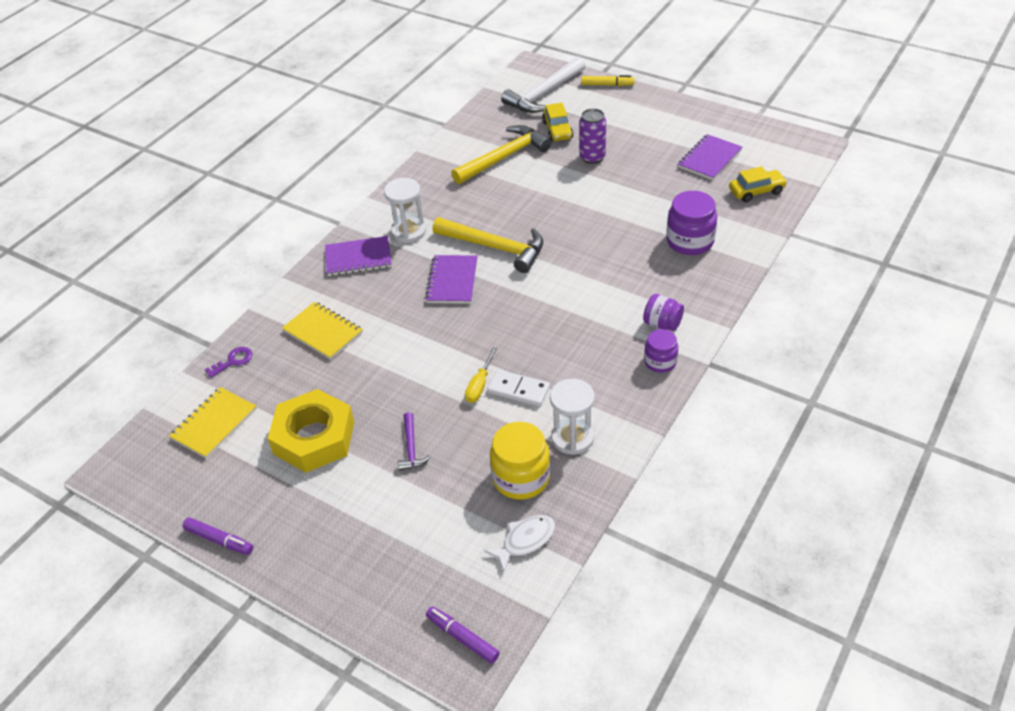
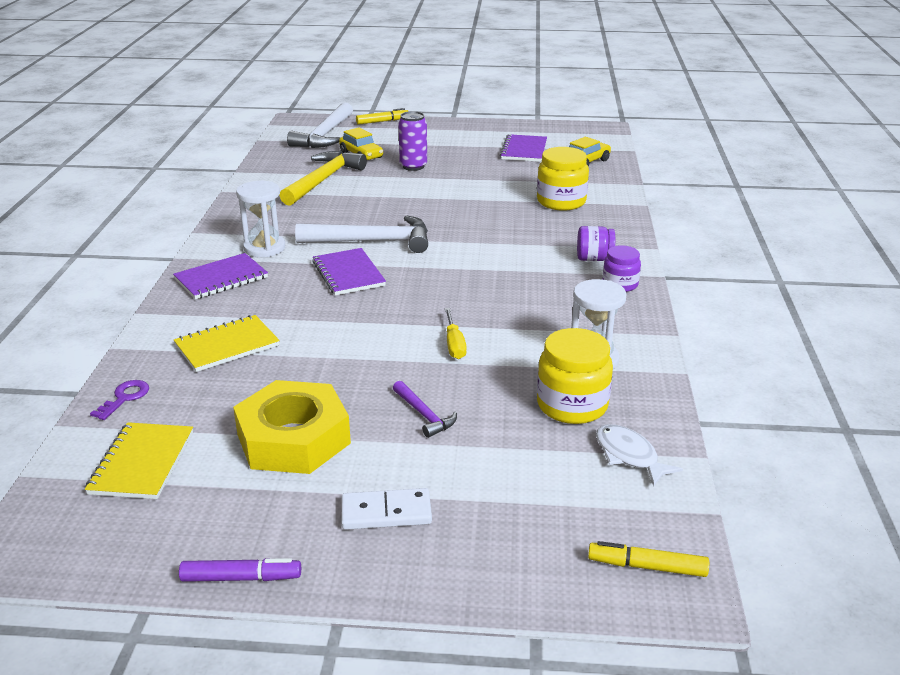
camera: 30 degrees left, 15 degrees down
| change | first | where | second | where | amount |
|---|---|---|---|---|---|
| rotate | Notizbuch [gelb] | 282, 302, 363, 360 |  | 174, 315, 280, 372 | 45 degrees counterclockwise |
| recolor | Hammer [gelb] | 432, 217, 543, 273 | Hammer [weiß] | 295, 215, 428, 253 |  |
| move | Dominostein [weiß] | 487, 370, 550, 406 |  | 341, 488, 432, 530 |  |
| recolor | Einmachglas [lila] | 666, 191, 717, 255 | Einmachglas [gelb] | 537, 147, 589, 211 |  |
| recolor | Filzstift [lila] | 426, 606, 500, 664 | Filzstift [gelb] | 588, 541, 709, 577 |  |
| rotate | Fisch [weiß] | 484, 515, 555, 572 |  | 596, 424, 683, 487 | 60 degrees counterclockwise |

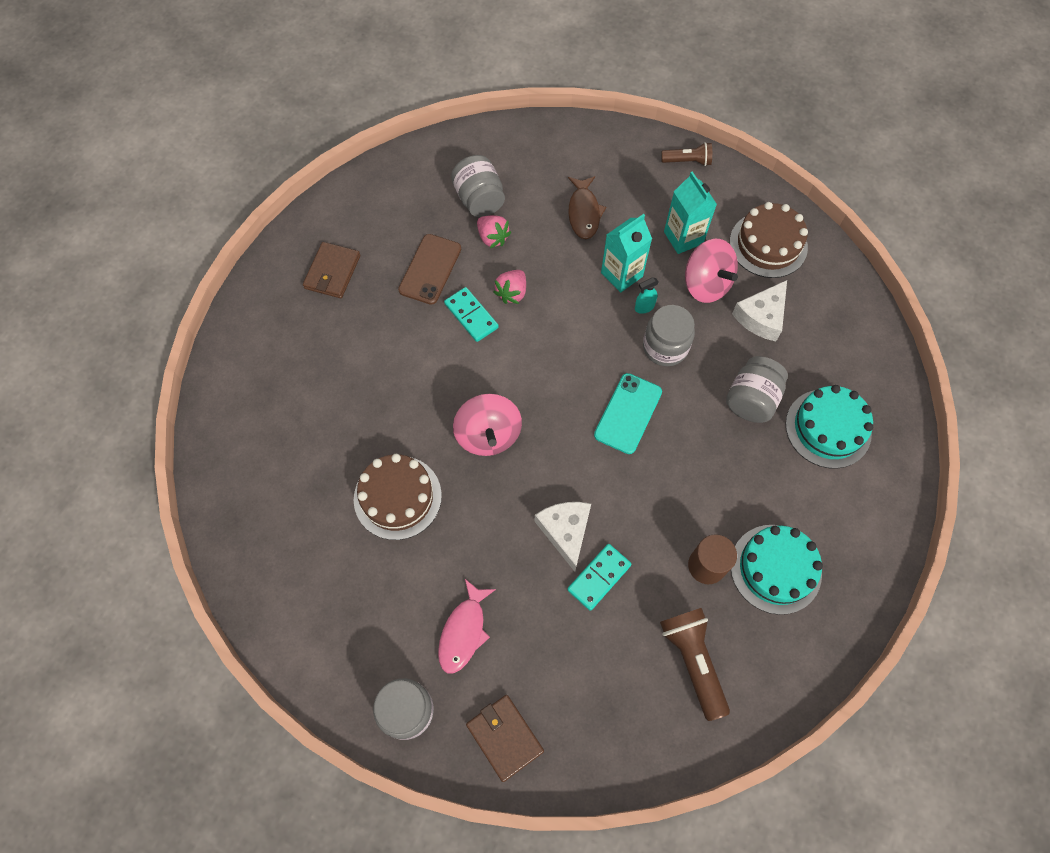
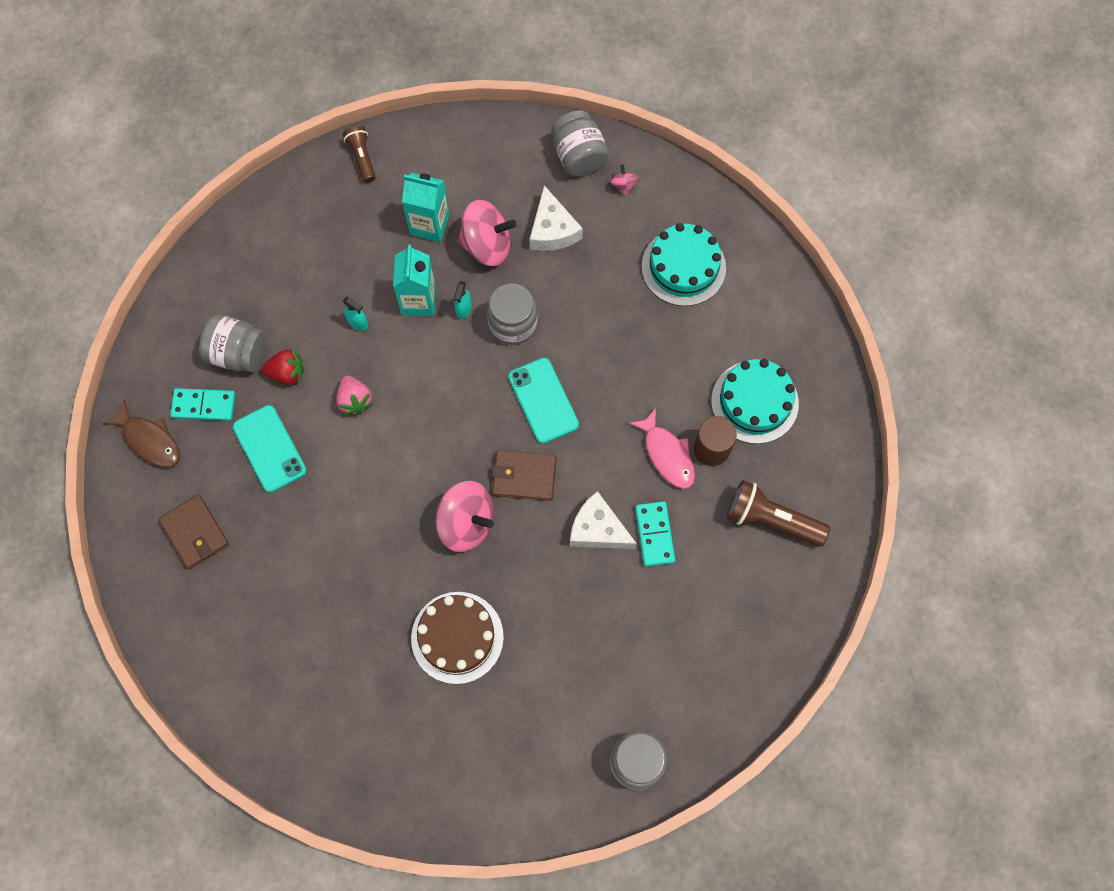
camera: 50 degrees left, 5 degrees up
| change | first | where | second | where | amount |
|---|---|---|---|---|---|
| move | Fisch [braun] | 568, 176, 606, 239 |  | 102, 400, 180, 468 |  |
| move | Dominostein [türkis] | 444, 287, 499, 342 |  | 170, 388, 236, 421 |  |
| recolor | Handy [braun] | 398, 234, 461, 305 | Handy [türkis] | 233, 405, 307, 493 |  |
| recolor | Erdbeere [rosa] | 477, 215, 511, 248 | Erdbeere [rot] | 262, 348, 304, 385 |  |
| rotate | Taschenlampe [braun] | 661, 142, 712, 166 |  | 343, 126, 376, 183 | 60 degrees counterclockwise |
| insert |  |  | Sprühflasche [türkis] | 343, 297, 368, 331 |  |
| move | Geldbörse [braun] | 466, 695, 544, 782 |  | 492, 450, 556, 501 |  |
| move | Einmachglas [grau] | 726, 356, 788, 423 |  | 551, 110, 609, 177 |  |
| insert |  |  | Kreisel [rosa] | 610, 165, 638, 196 |  |
| move | Fisch [rosa] | 438, 579, 496, 674 |  | 629, 408, 695, 489 |  |
| delete | Kuchen [braun] | 730, 202, 808, 278 |  |  |  |

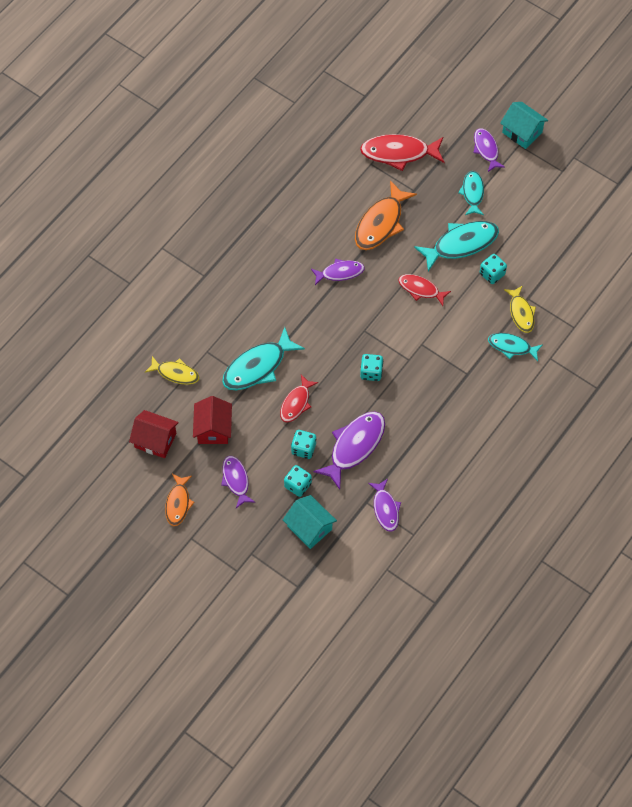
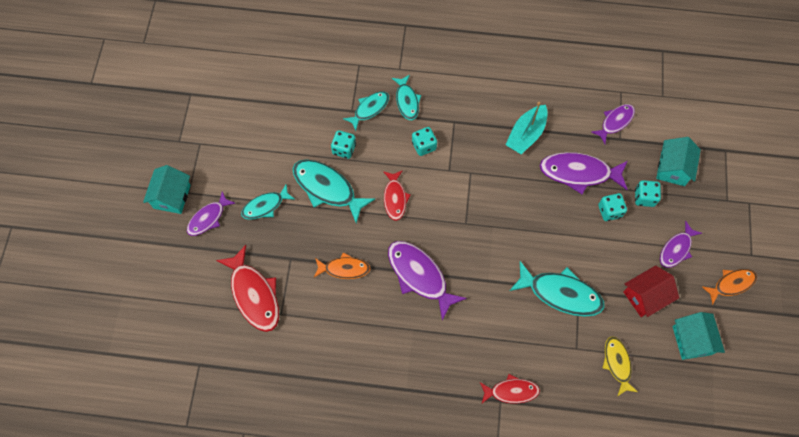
camera: 120 degrees left, 5 degrees up
| change | first | where | second | where | amount |
|---|---|---|---|---|---|
| resize | Fisch [orange] | 355, 180, 417, 250 |  | 314, 252, 371, 279 | x0.61 |
| recolor | Fisch [gelb] | 504, 285, 536, 333 | Fisch [türkis] | 343, 91, 389, 131 |  |
| resize | Fisch [lila] | 311, 259, 365, 285 |  | 388, 241, 467, 321 | x1.64 |
| move | Spielwürfel [türkis] | 360, 354, 383, 381 |  | 412, 127, 437, 156 |  |
| move | Fisch [rot] | 280, 375, 318, 423 |  | 480, 374, 540, 404 |  |
| insert |  |  | Boot [türkis] | 505, 102, 548, 154 |  |
| recolor | Haus [rot] | 129, 410, 179, 458 | Haus [türkis] | 673, 312, 725, 360 |  |

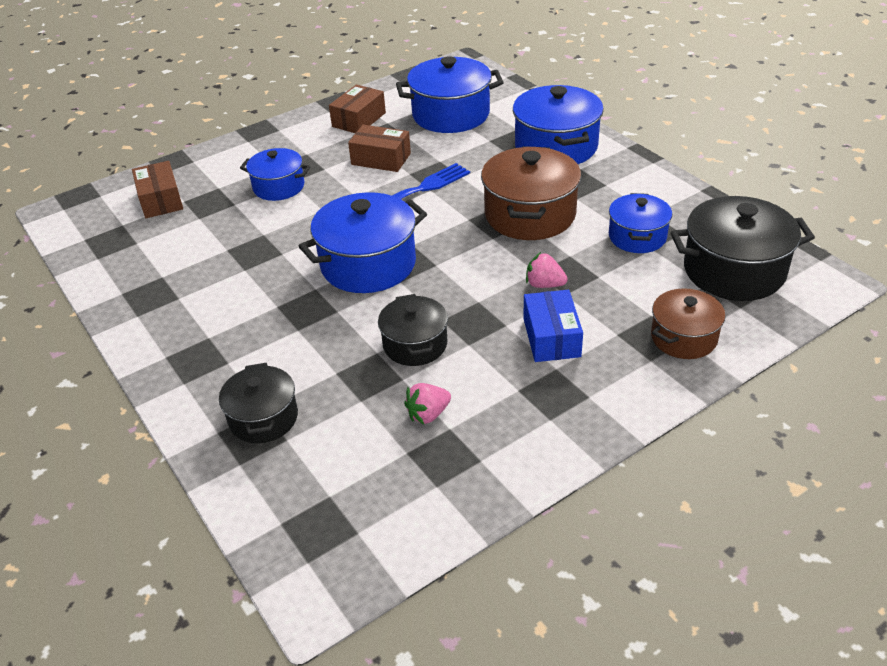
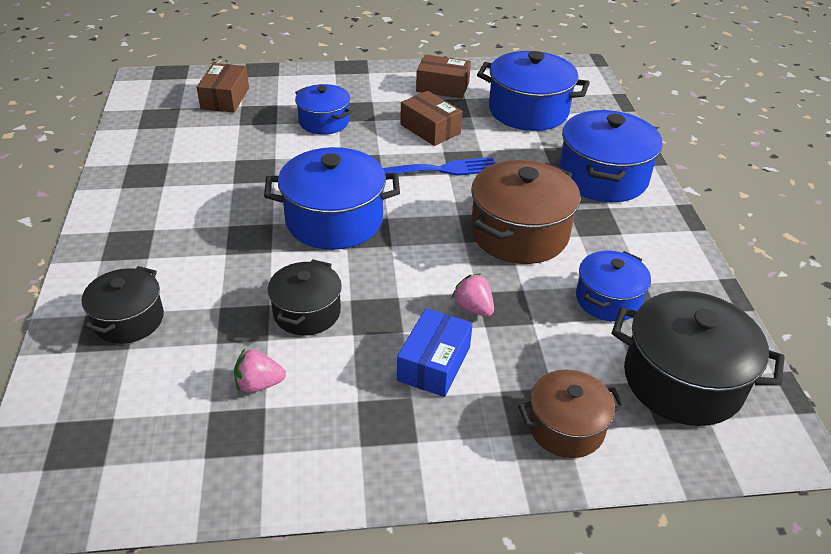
camera: 25 degrees right, 0 degrees up
| change | first | where | second | where | amount |
|---|---|---|---|---|---|
| rotate | Schachtel [braun] | 329, 85, 386, 133 |  | 416, 54, 471, 99 | 45 degrees clockwise |

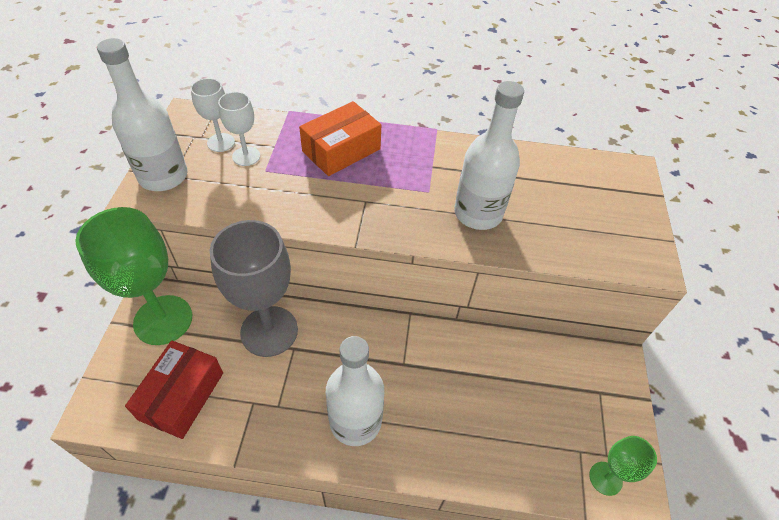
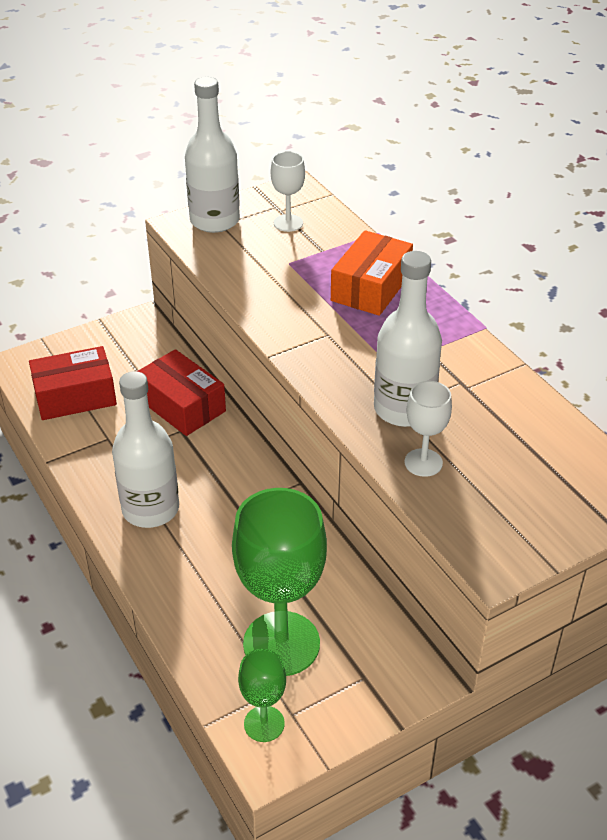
camera: 55 degrees right, 10 degrees down
| change | first | where | second | where | amount |
|---|---|---|---|---|---|
| replace | Kelch [grau] | 210, 220, 298, 357 | Schachtel [rot] | 137, 349, 226, 436 |  |
| move | Kelch [grün] | 75, 207, 192, 345 |  | 232, 488, 327, 676 |  |
| rotate | Schachtel [orange] | 299, 101, 381, 176 |  | 331, 230, 413, 316 | 75 degrees counterclockwise |
| move | Kelch [weiß] | 218, 92, 260, 166 |  | 404, 381, 452, 477 |  |

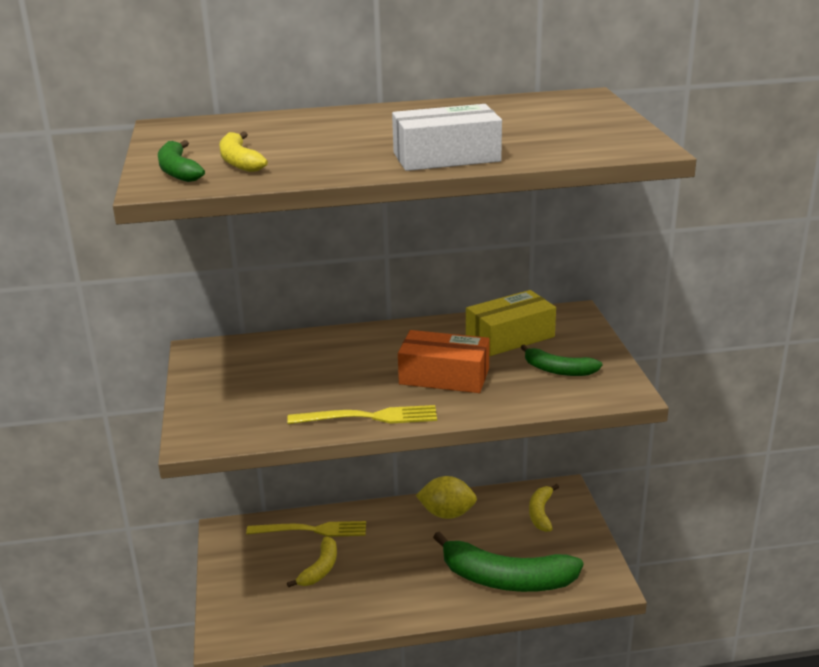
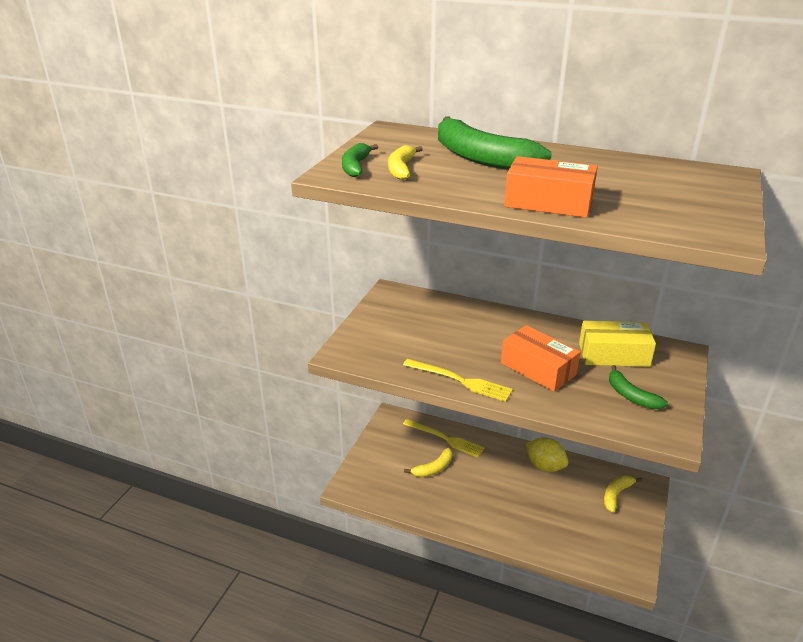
camera: 30 degrees right, 5 degrees up
| change | first | where | second | where | amount |
|---|---|---|---|---|---|
| move | Banane [grün] | 433, 531, 583, 592 |  | 438, 116, 552, 170 |  |
| recolor | Schachtel [weiß] | 392, 104, 502, 171 | Schachtel [orange] | 504, 156, 598, 218 |  |

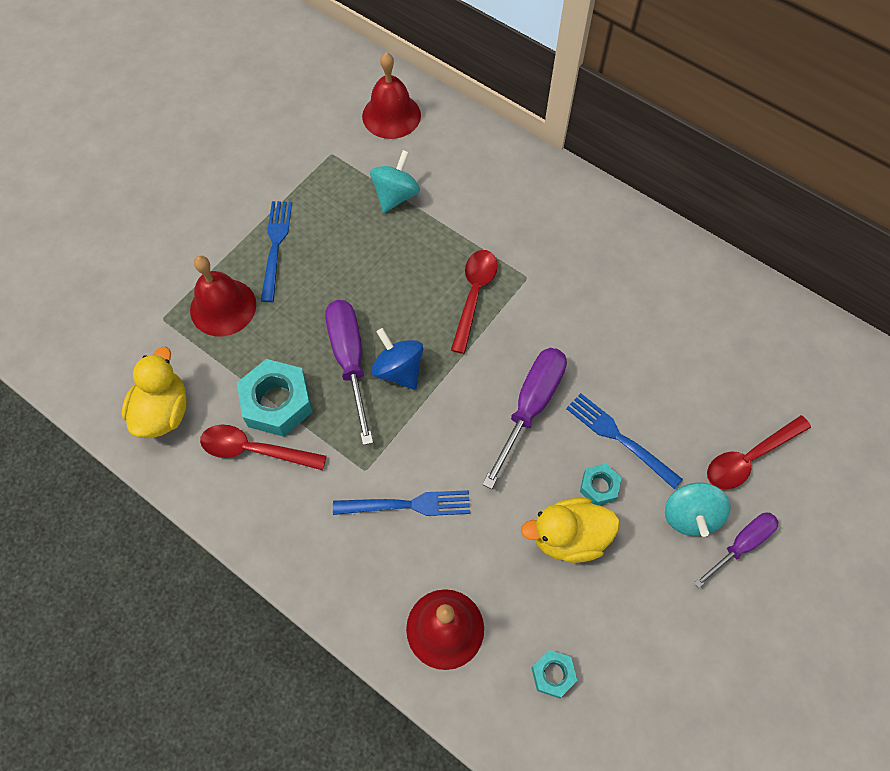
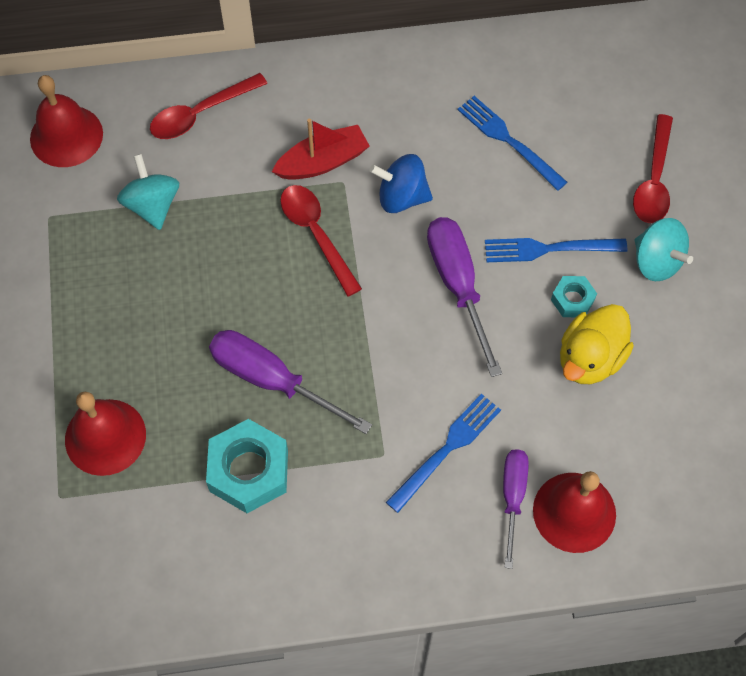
camera: 45 degrees left, 0 degrees up
| change | first | where | second | where | amount |
|---|---|---|---|---|---|
| move | Löffel [rot] | 200, 425, 327, 470 |  | 150, 73, 267, 139 |  |
| insert |  |  | Boot [rot] | 272, 119, 370, 180 |  |
| move | Kreisel [blau] | 371, 328, 423, 390 |  | 369, 154, 433, 213 |  |
| move | Gabel [blau] | 261, 201, 292, 302 |  | 458, 96, 567, 191 |  |
| move | Schraubenzieher [lila] | 694, 513, 778, 588 |  | 503, 449, 529, 569 |  |
| delete | Ente [gelb] | 121, 347, 187, 438 |  |  |  |
| delete | Sechskantmutter [türkis] | 531, 650, 578, 698 |  |  |  |

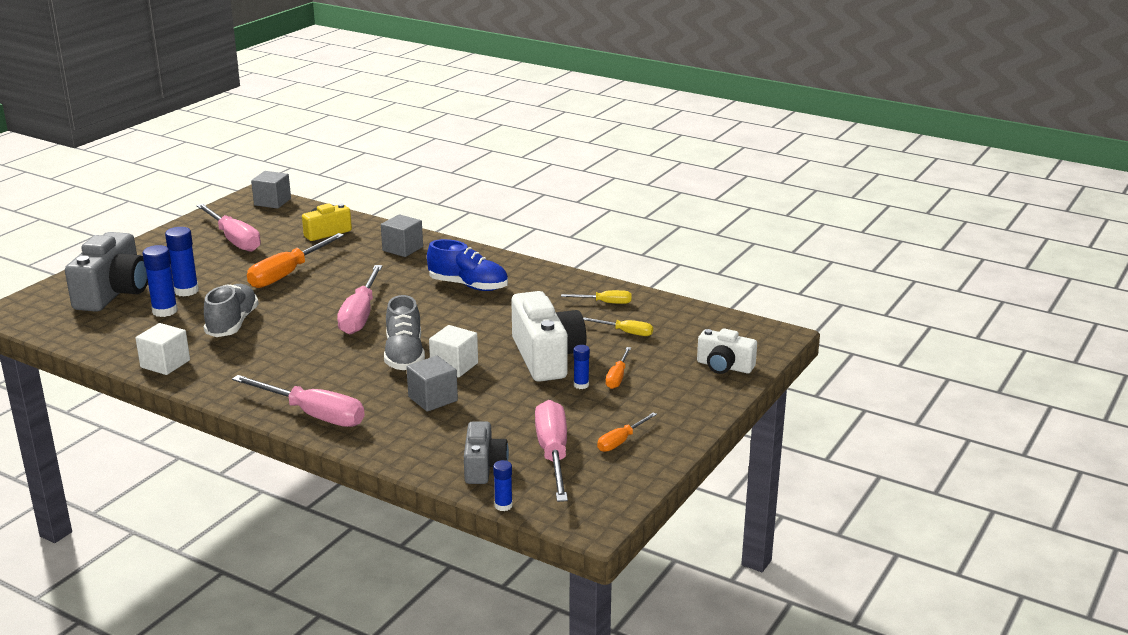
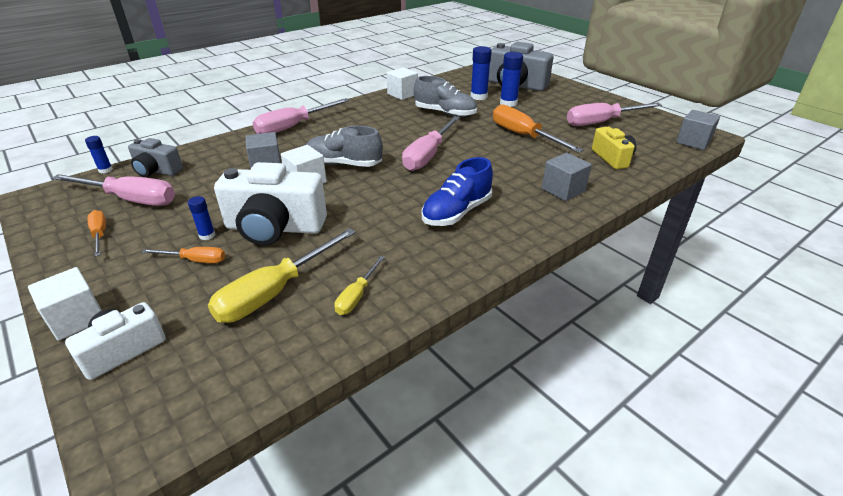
camera: 110 degrees right, 10 degrees up
| change | first | where | second | where | amount |
|---|---|---|---|---|---|
| insert |  |  | Kubus [weiß] | 28, 267, 102, 341 |  |
| rotate | Schraubenzieher [orange] | 606, 347, 631, 389 |  | 142, 247, 225, 263 | 150 degrees clockwise |
| resize | Schraubenzieher [gelb] | 583, 317, 653, 336 |  | 208, 228, 356, 323 | x1.92 |
| rotate | Schraubenzieher [rosa] | 337, 265, 383, 334 |  | 402, 116, 460, 171 | 90 degrees counterclockwise |

